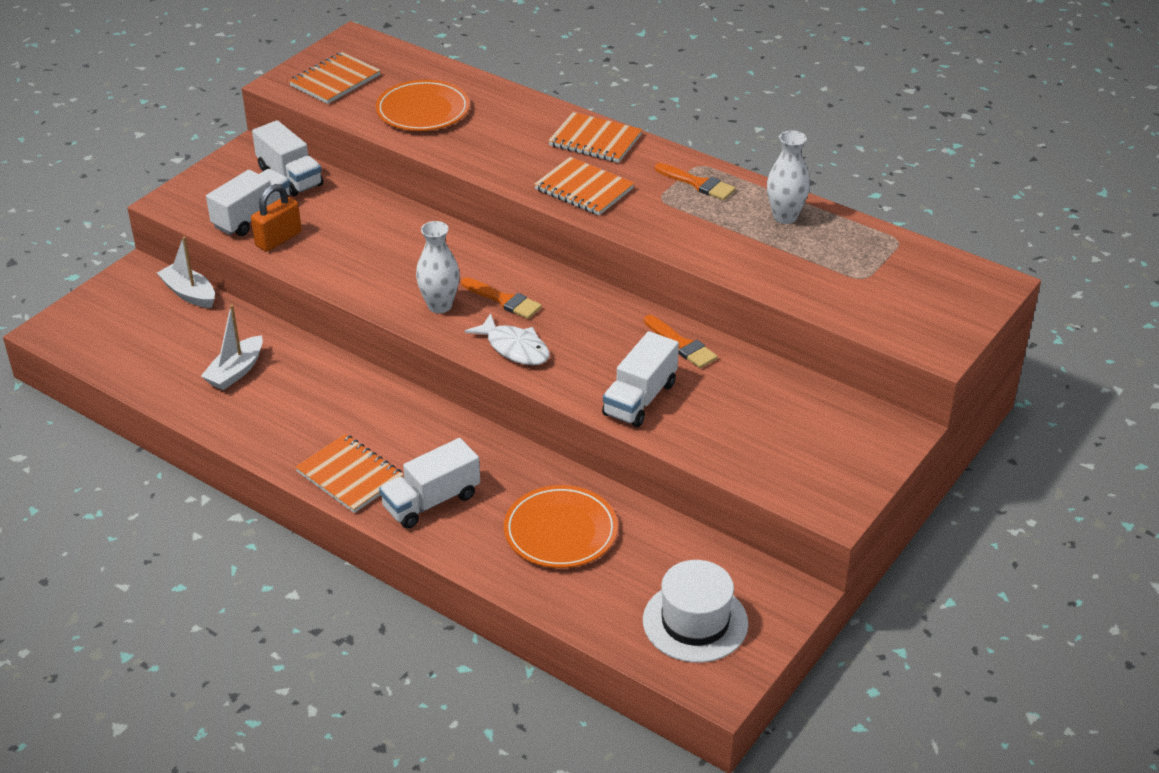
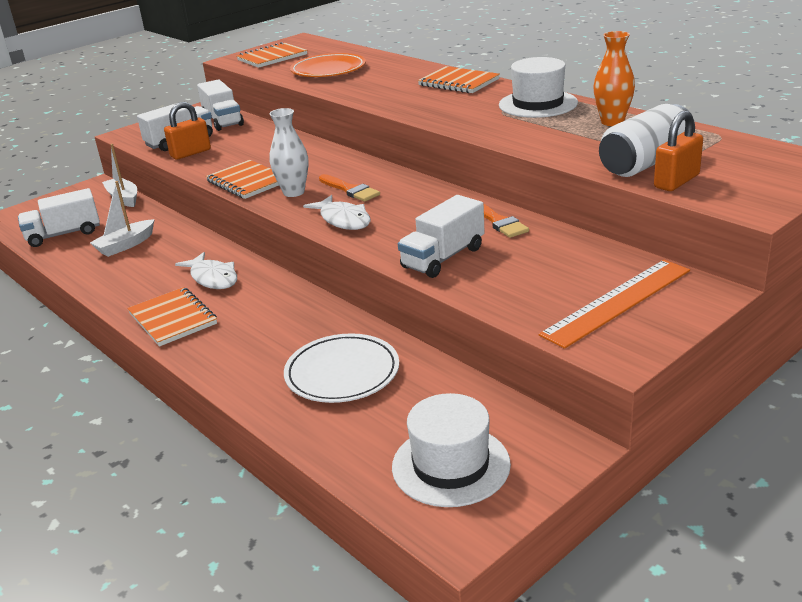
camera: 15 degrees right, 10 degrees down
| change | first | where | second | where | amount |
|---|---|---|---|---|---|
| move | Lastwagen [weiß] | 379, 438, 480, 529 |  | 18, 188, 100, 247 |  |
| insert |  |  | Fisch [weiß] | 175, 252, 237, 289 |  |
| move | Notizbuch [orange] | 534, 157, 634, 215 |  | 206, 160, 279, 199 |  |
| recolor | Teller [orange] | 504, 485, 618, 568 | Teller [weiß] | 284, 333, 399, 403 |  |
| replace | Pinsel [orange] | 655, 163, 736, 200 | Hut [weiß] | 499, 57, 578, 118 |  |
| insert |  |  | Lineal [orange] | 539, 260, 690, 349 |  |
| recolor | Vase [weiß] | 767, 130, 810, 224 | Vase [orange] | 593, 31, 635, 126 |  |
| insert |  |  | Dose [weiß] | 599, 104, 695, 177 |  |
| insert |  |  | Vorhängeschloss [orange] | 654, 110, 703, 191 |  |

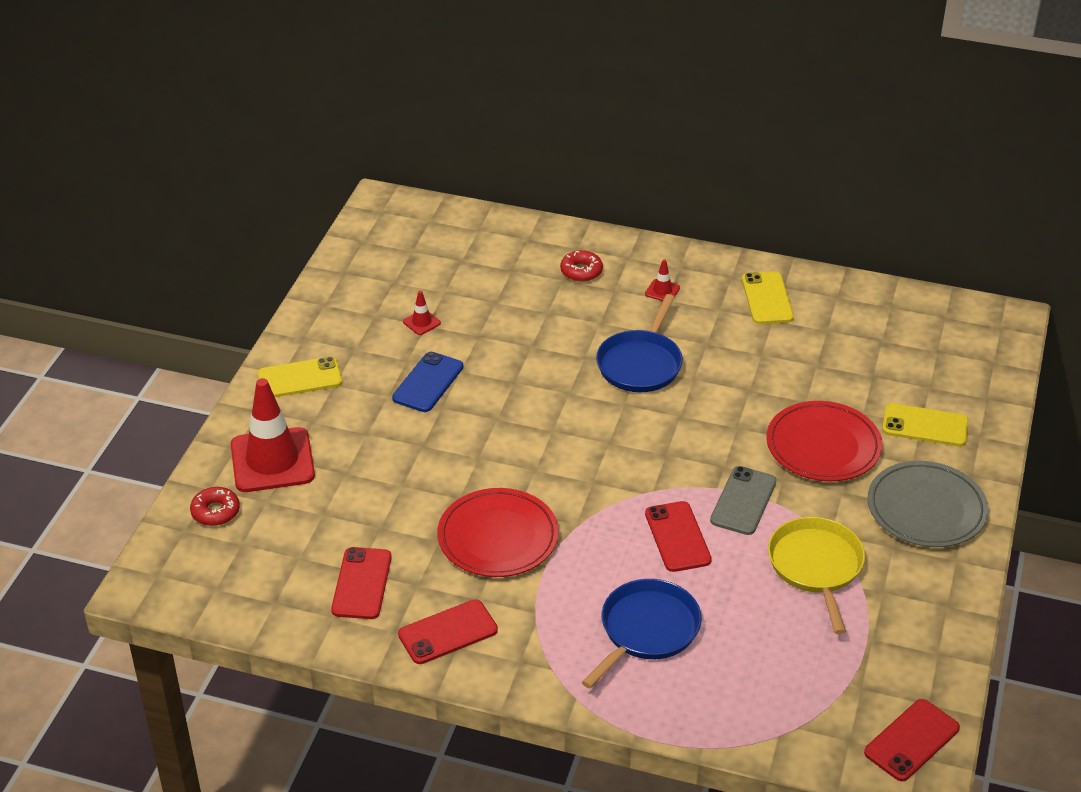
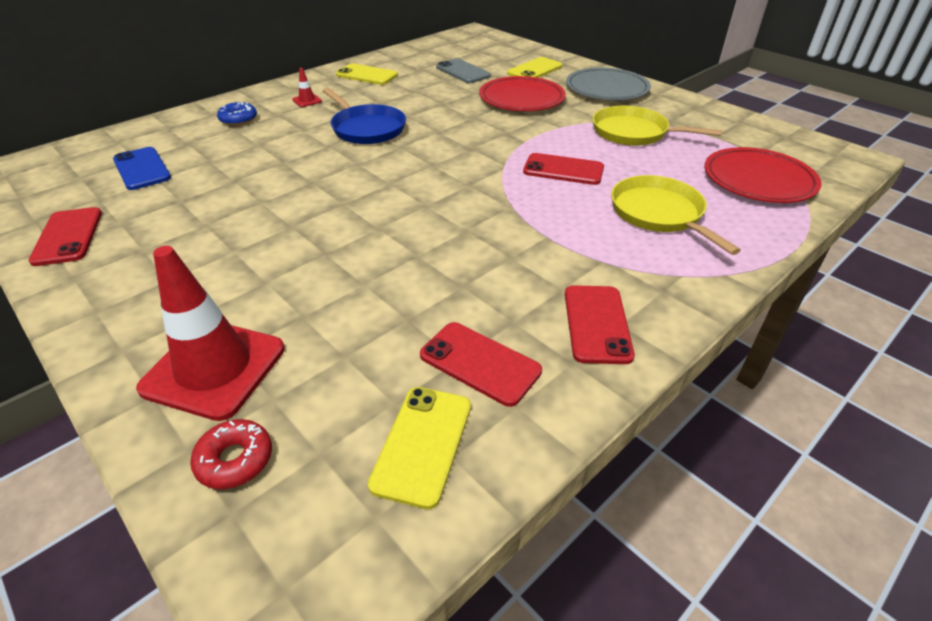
camera: 60 degrees left, 0 degrees up
| change | first | where | second | where | amount |
|---|---|---|---|---|---|
| move | Handy [rot] | 864, 699, 960, 781 |  | 28, 207, 102, 266 |  |
| move | Handy [blau] | 392, 352, 463, 412 |  | 113, 147, 171, 190 |  |
| recolor | Donut [rot] | 560, 250, 603, 282 | Donut [blau] | 217, 102, 257, 126 |  |
| move | Handy [gelb] | 258, 357, 342, 397 |  | 368, 387, 471, 509 |  |
| move | Handy [grau] | 710, 466, 777, 535 |  | 436, 58, 491, 83 |  |
| recolor | Pfanne [blau] | 582, 579, 702, 688 | Pfanne [gelb] | 611, 175, 741, 255 |  |
| move | Teller [rot] | 437, 488, 559, 577 |  | 704, 147, 822, 203 |  |
| delete | Leitkegel [rot] | 403, 291, 441, 335 |  |  |  |

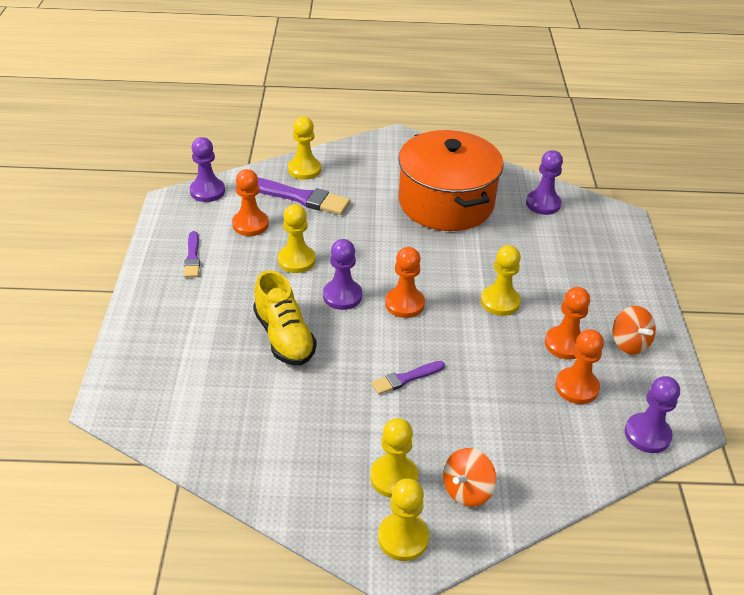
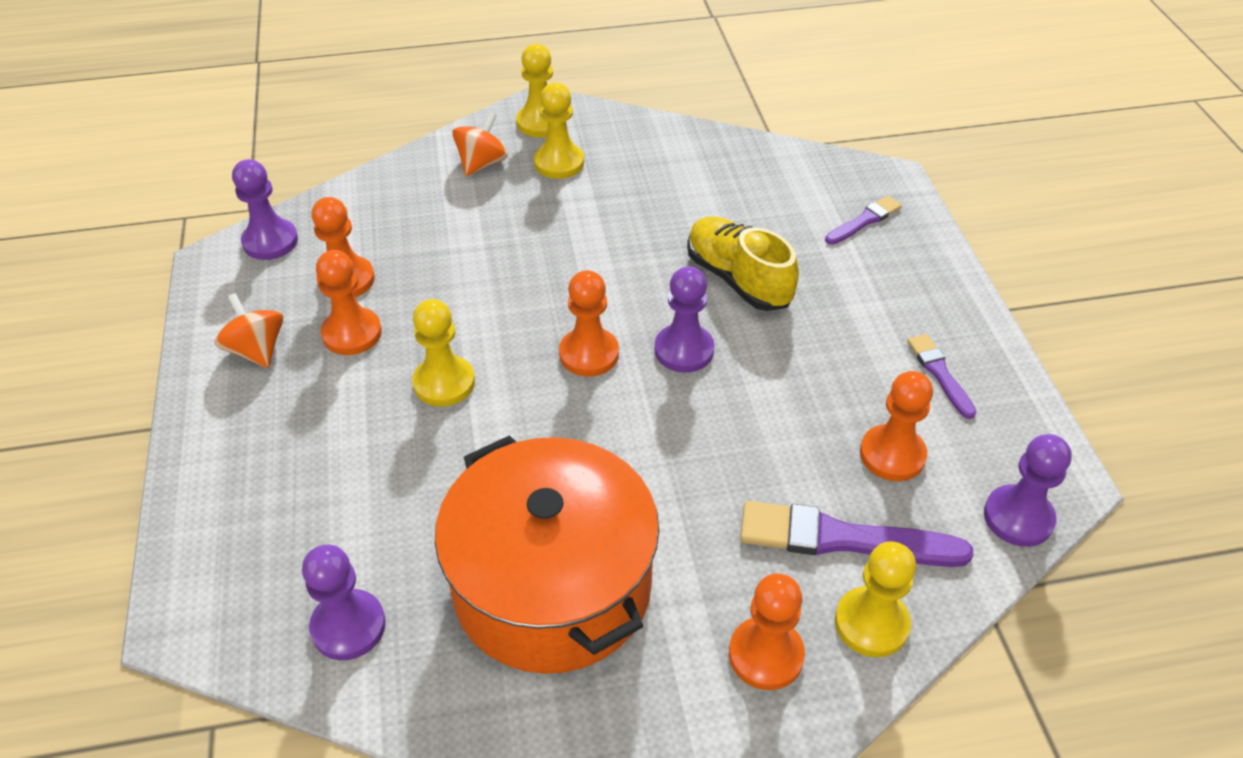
camera: 170 degrees right, 5 degrees up
| change | first | where | second | where | amount |
|---|---|---|---|---|---|
| insert |  |  | Bauer [orange] | 729, 573, 805, 690 |  |
| move | Pinsel [lila] | 371, 361, 445, 395 |  | 825, 196, 902, 245 |  |
| delete | Bauer [gelb] | 278, 204, 316, 273 |  |  |  |

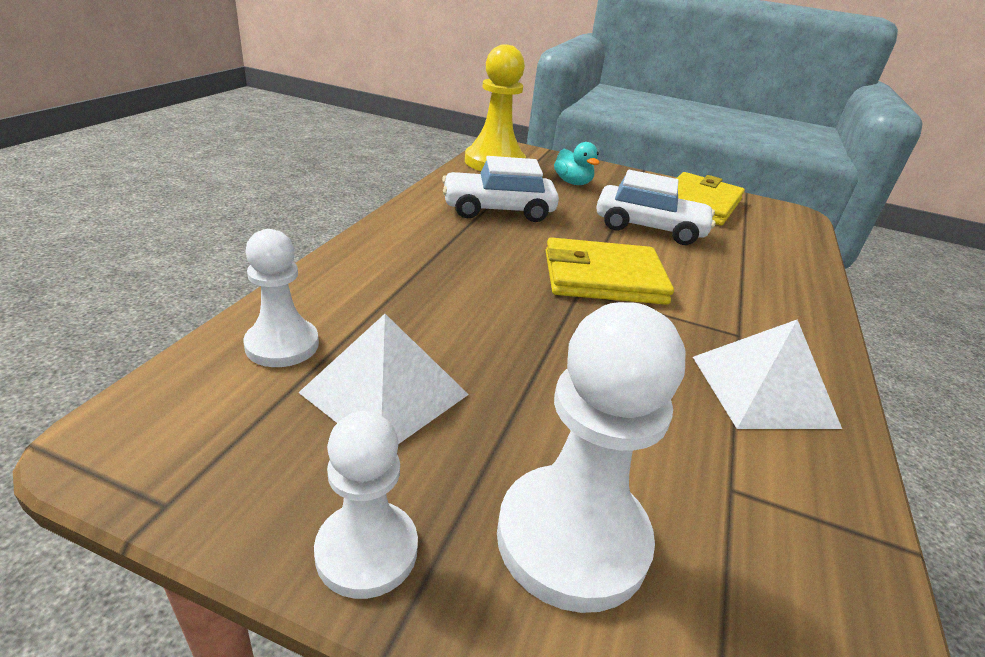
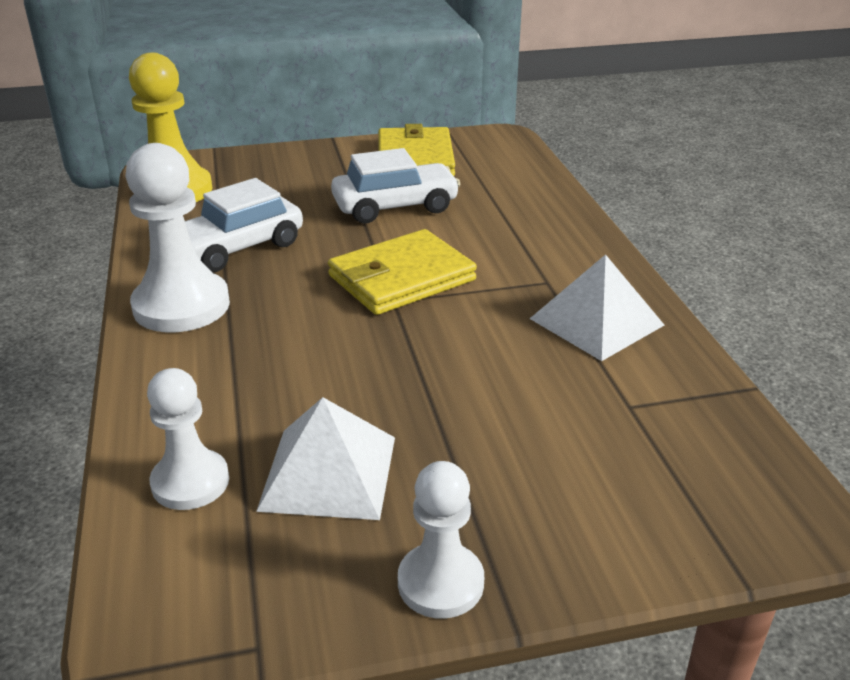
camera: 30 degrees left, 0 degrees up
| change | first | where | second | where | amount |
|---|---|---|---|---|---|
| move | Bauer [weiß] | 497, 302, 686, 613 |  | 126, 143, 230, 332 |  |
| delete | Ente [türkis] | 554, 142, 600, 185 |  |  |  |

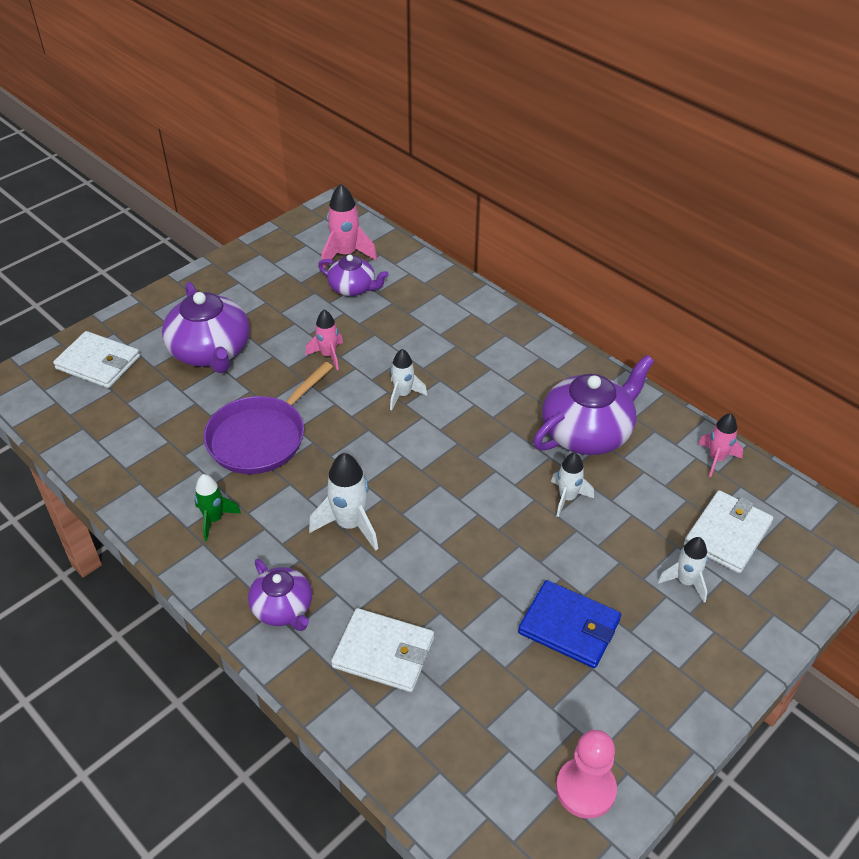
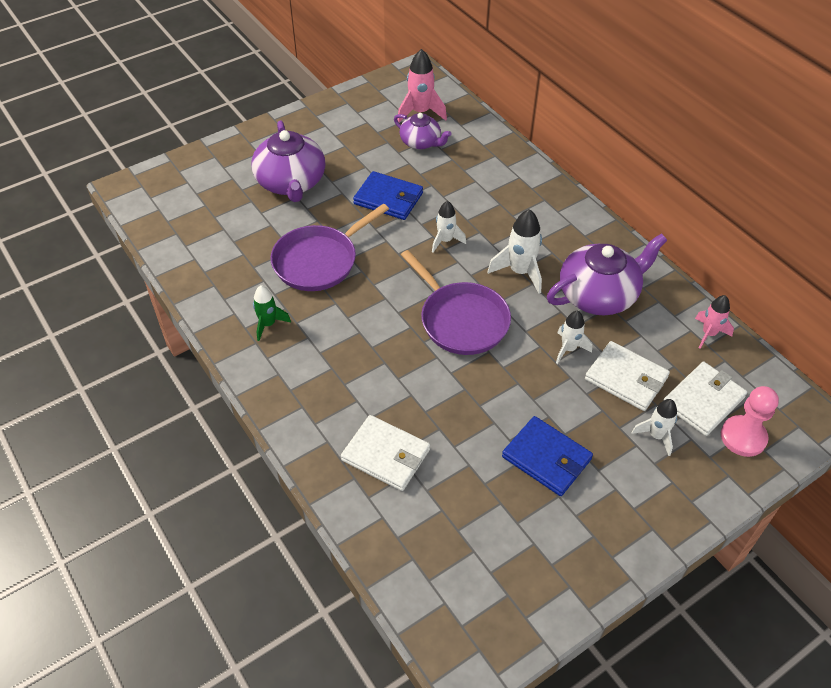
camera: 10 degrees right, 5 degrees up
| change | first | where | second | where | amount |
|---|---|---|---|---|---|
| replace | Rakete [rosa] | 306, 310, 343, 370 | Geldbörse [blau] | 353, 171, 423, 220 |  |
| insert |  |  | Pfanne [lila] | 401, 250, 511, 355 |  |
| move | Rakete [weiß] | 309, 453, 378, 551 |  | 487, 209, 542, 293 |  |
| move | Geldbörse [weiß] | 53, 331, 140, 388 |  | 585, 341, 670, 411 |  |
| move | Bauer [rosa] | 556, 730, 617, 819 |  | 721, 386, 779, 457 |  |
| delete | Teekanne [lila] | 248, 559, 312, 631 |  |  |  |

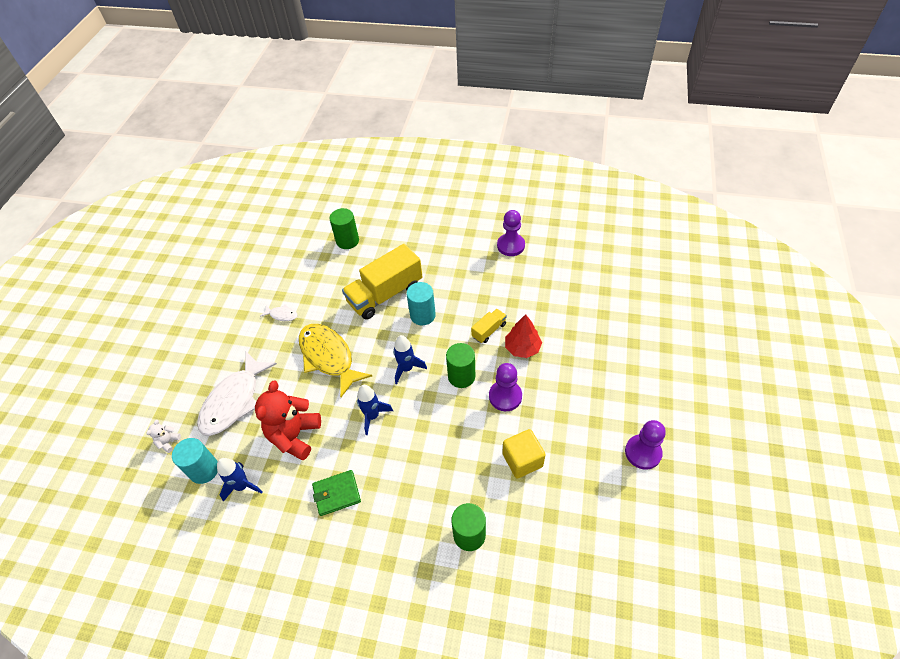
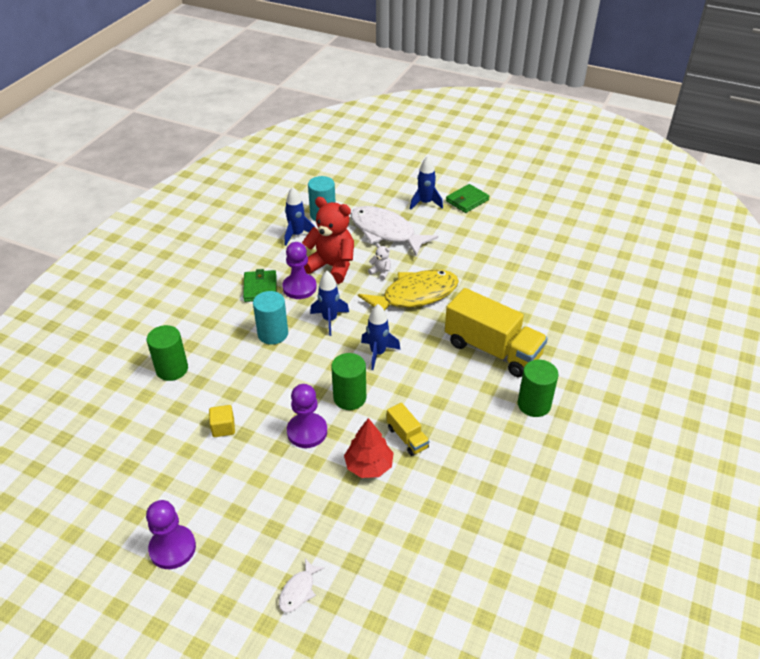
camera: 100 degrees right, 10 degrees down
| change | first | where | second | where | amount |
|---|---|---|---|---|---|
| resize | Kubus [gelb] | 502, 429, 546, 479 |  | 209, 405, 235, 437 | x0.62 |
| move | Vollzylinder [türkis] | 407, 282, 436, 325 |  | 253, 291, 288, 345 |  |
| move | Fisch [weiß] | 260, 305, 298, 321 |  | 279, 558, 325, 613 |  |
| move | Bauer [lila] | 497, 210, 525, 256 |  | 282, 242, 317, 299 |  |
| move | Teddybär [weiß] | 147, 420, 181, 453 |  | 368, 243, 391, 280 |  |
| insert |  |  | Rakete [blau] | 410, 156, 443, 210 |  |
| rotate | Lastwagen [gelb] | 342, 244, 423, 320 |  | 445, 288, 548, 377 | 150 degrees clockwise |
| insert |  |  | Geldbörse [grün] | 446, 184, 489, 213 |  |
| move | Vollzylinder [grün] | 330, 208, 359, 249 |  | 518, 360, 559, 417 |  |

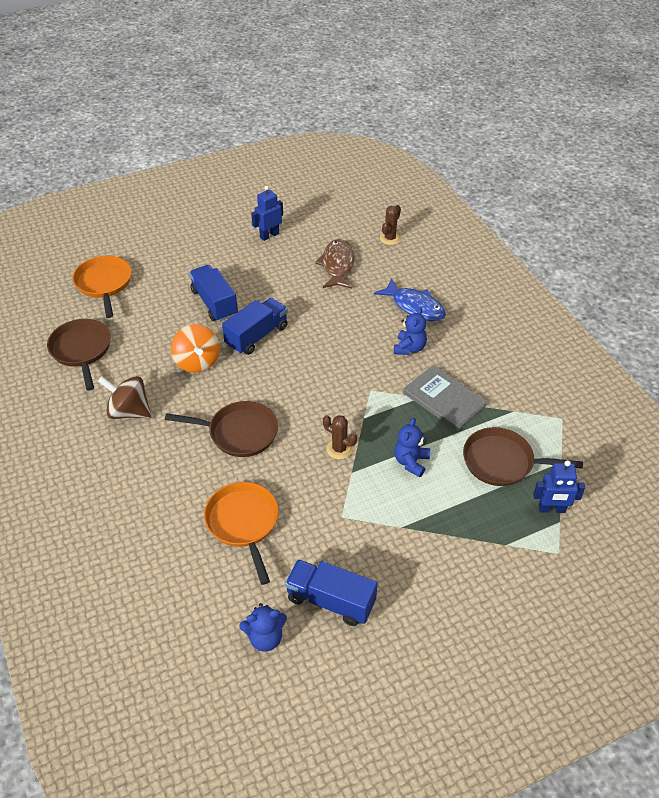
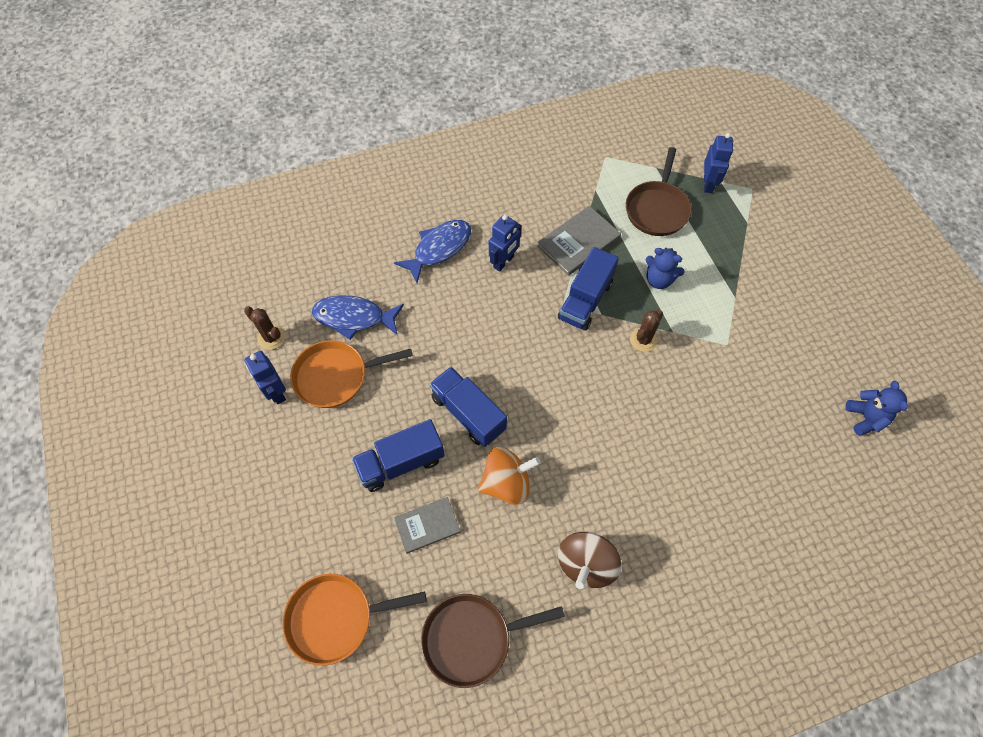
camera: 85 degrees left, 15 degrees up
| change | first | where | second | where | amount |
|---|---|---|---|---|---|
| move | Kaktus [braun] | 380, 205, 401, 245 |  | 244, 307, 285, 350 |  |
| move | Pfanne [orange] | 204, 482, 279, 585 |  | 290, 340, 413, 408 |  |
| recolor | Fisch [braun] | 315, 239, 355, 289 | Fisch [blau] | 312, 295, 404, 340 |  |
| insert |  |  | Buch [grau] | 394, 497, 461, 554 |  |
| replace | Teddybär [blau] | 394, 307, 427, 355 | Roboter [blau] | 489, 215, 521, 271 |  |
| move | Lastwagen [blau] | 285, 559, 378, 626 |  | 558, 247, 619, 331 |  |
| delete | Pfanne [braun] | 165, 401, 278, 457 |  |  |  |

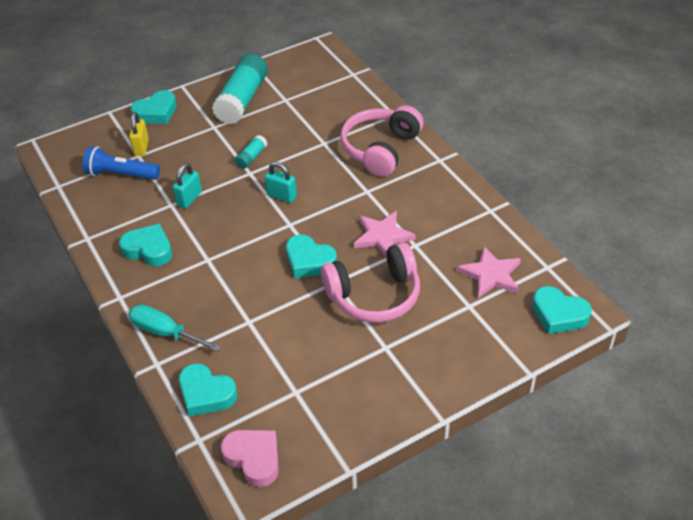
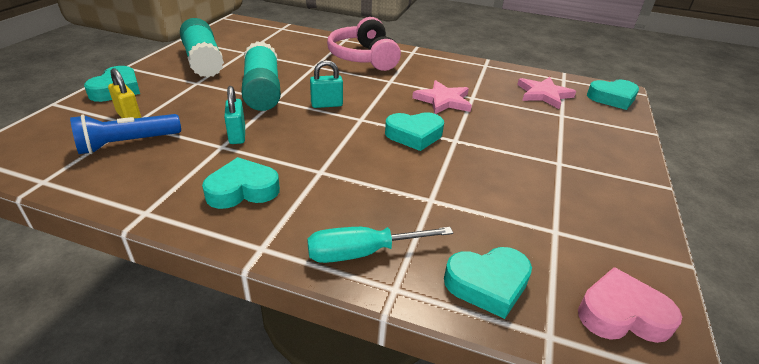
camera: 45 degrees left, 10 degrees down
| change | first | where | second | where | amount |
|---|---|---|---|---|---|
| resize | Klebestift [türkis] | 235, 135, 267, 169 |  | 242, 41, 281, 111 | x2.20 |
| delete | Kopfhörer [rosa] | 321, 242, 420, 323 |  |  |  |

